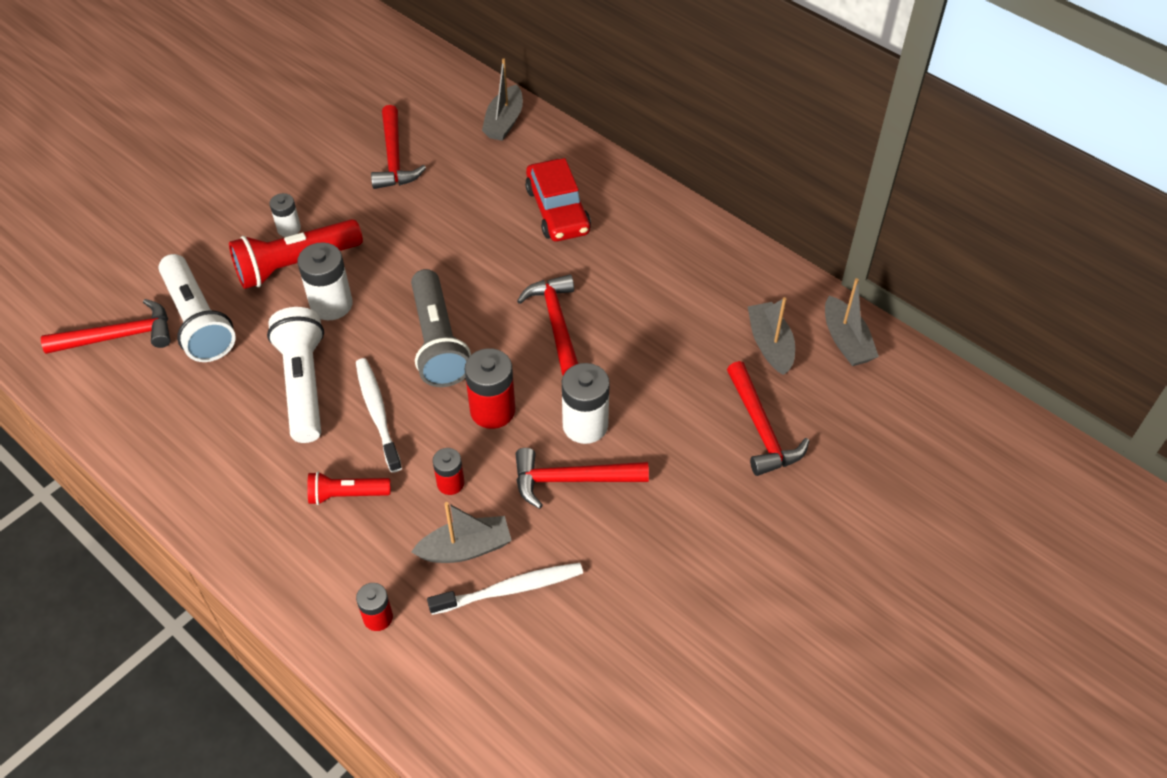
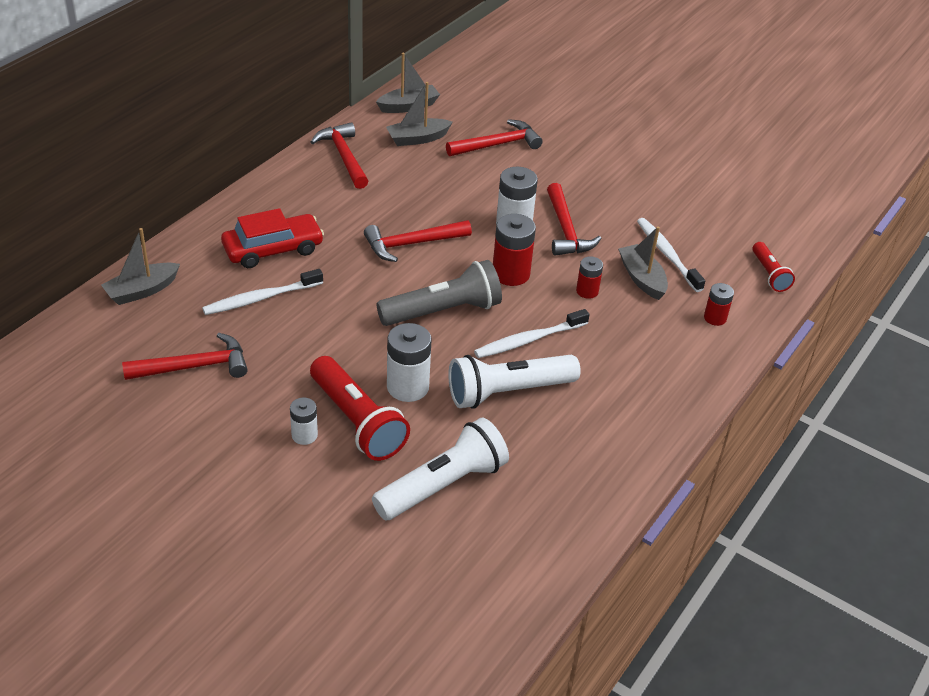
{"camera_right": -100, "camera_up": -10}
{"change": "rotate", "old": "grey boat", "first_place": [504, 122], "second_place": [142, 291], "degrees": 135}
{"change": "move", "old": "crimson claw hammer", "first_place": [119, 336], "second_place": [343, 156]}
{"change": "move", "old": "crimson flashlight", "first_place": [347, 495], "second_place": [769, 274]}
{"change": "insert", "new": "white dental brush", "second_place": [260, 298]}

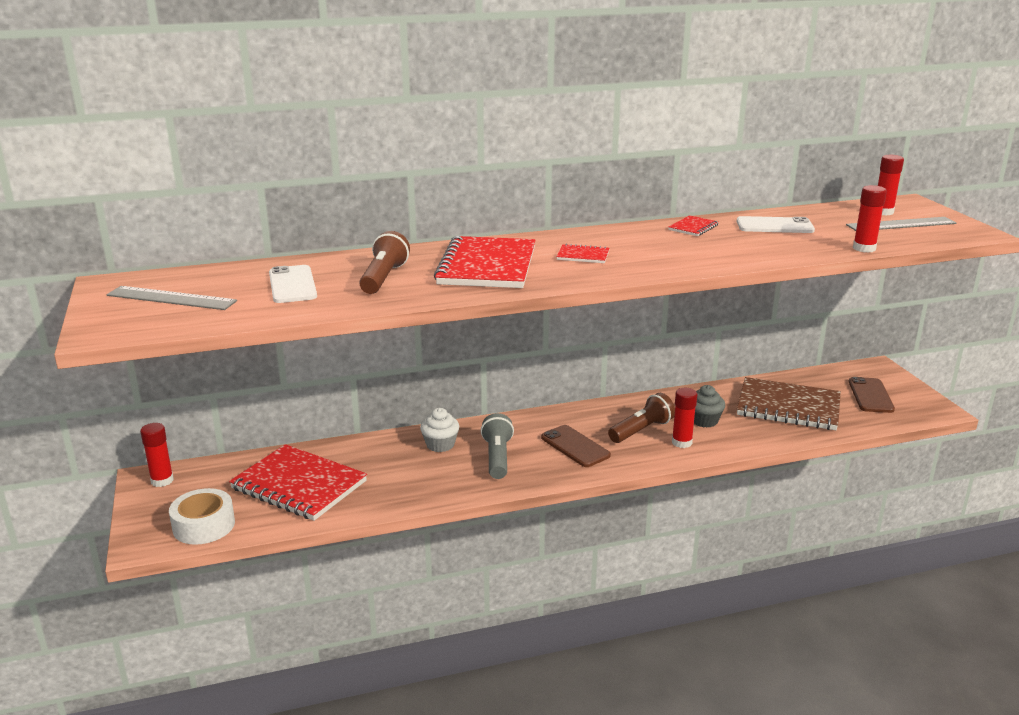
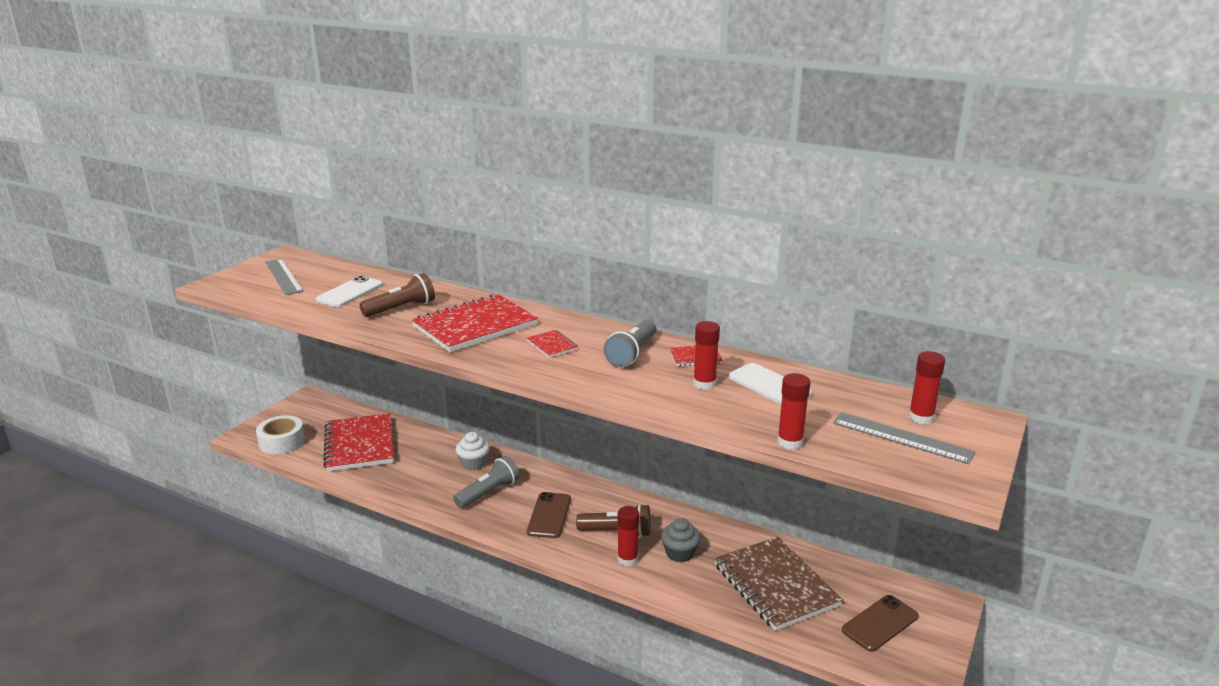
{"camera_right": 45, "camera_up": 0}
{"change": "move", "old": "crimson glue", "first_place": [162, 480], "second_place": [704, 384]}
{"change": "insert", "new": "grey flashlight", "second_place": [632, 353]}

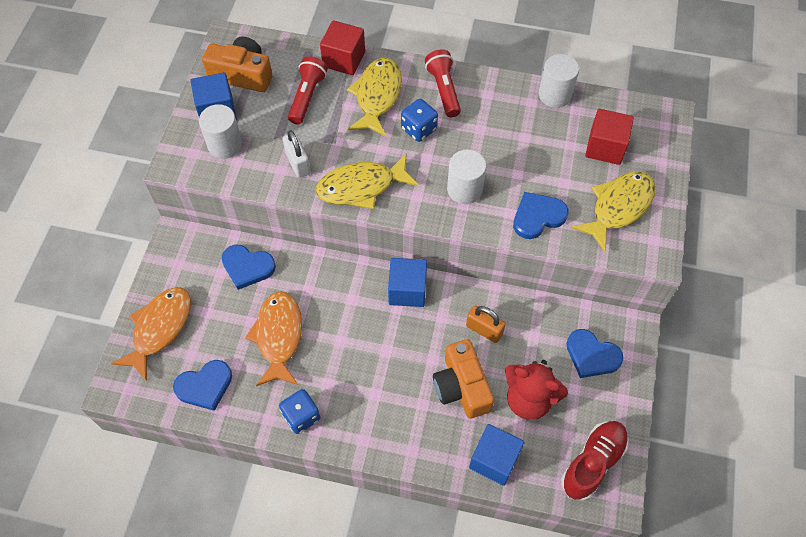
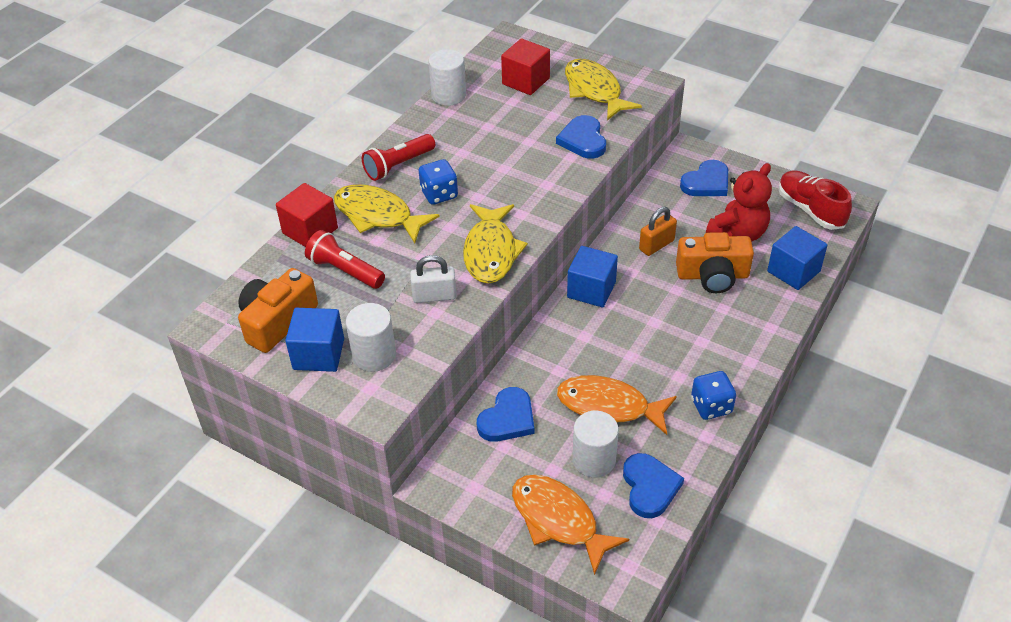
{"camera_right": -70, "camera_up": -15}
{"change": "rotate", "old": "crimson flashlight", "first_place": [443, 89], "second_place": [398, 165], "degrees": -45}
{"change": "move", "old": "white cylinder", "first_place": [464, 189], "second_place": [594, 460]}

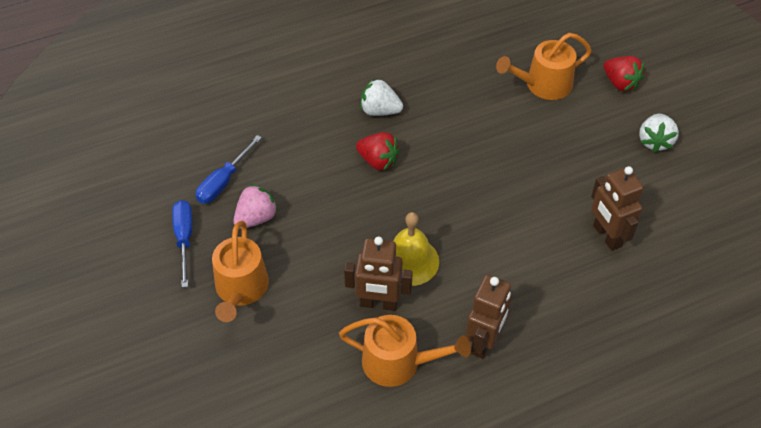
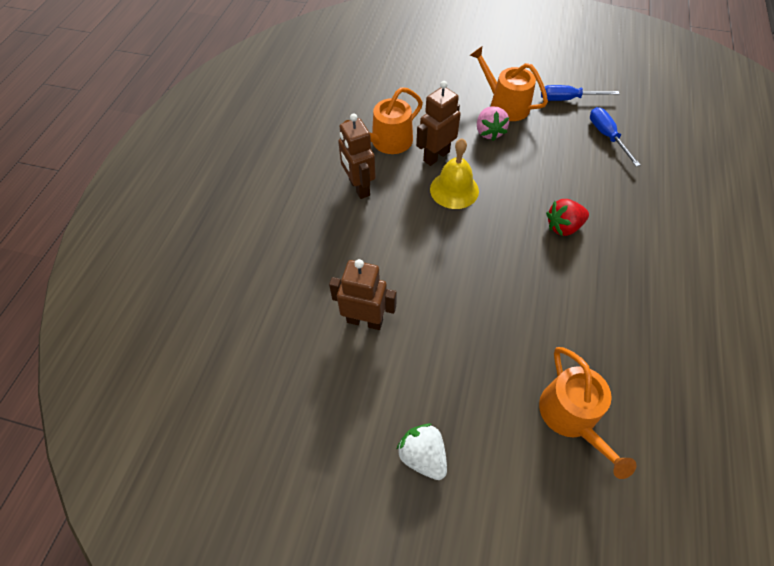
{"camera_right": 130, "camera_up": 5}
{"change": "rotate", "old": "orange-coloured watering can", "first_place": [543, 85], "second_place": [571, 417], "degrees": 150}
{"change": "delete", "old": "crimson toy strawberry", "first_place": [620, 83]}
{"change": "delete", "old": "white toy strawberry", "first_place": [380, 110]}
{"change": "move", "old": "rosy toy strawberry", "first_place": [256, 218], "second_place": [489, 132]}
{"change": "rotate", "old": "blue flat screwdriver", "first_place": [184, 239], "second_place": [568, 99], "degrees": 150}

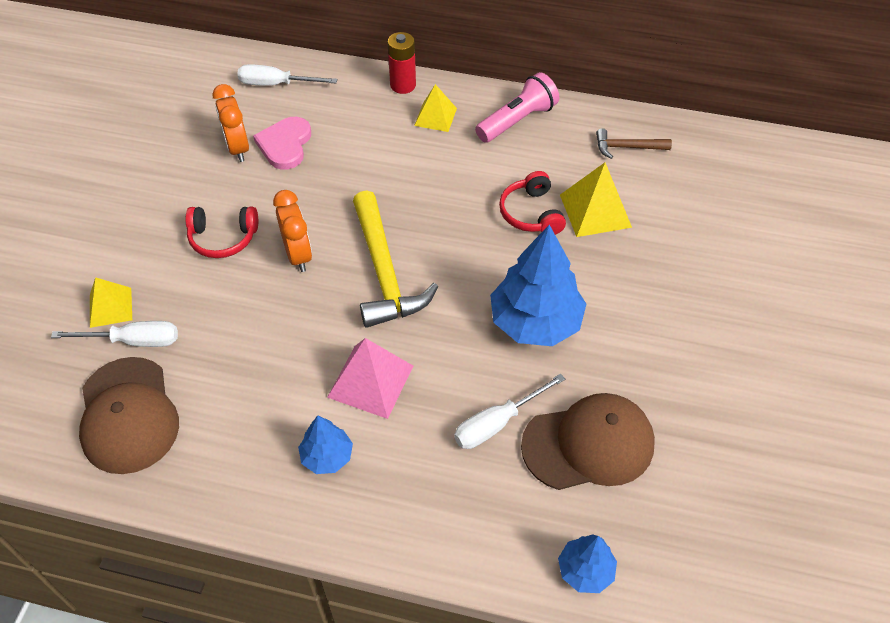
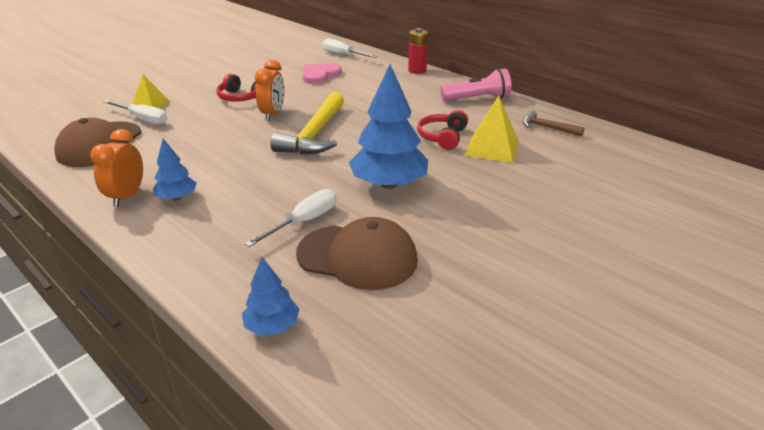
{"camera_right": 30, "camera_up": -20}
{"change": "move", "old": "orange-coloured clock", "first_place": [238, 148], "second_place": [127, 196]}
{"change": "delete", "old": "bright yellow pyramid shape", "first_place": [435, 117]}
{"change": "delete", "old": "rosy pyramid shape", "first_place": [370, 381]}
{"change": "rotate", "old": "white flat screwdriver", "first_place": [497, 423], "second_place": [303, 222], "degrees": 135}

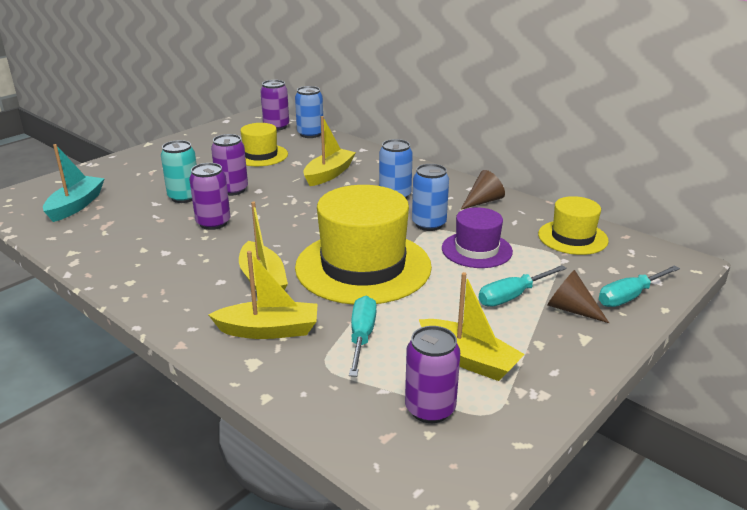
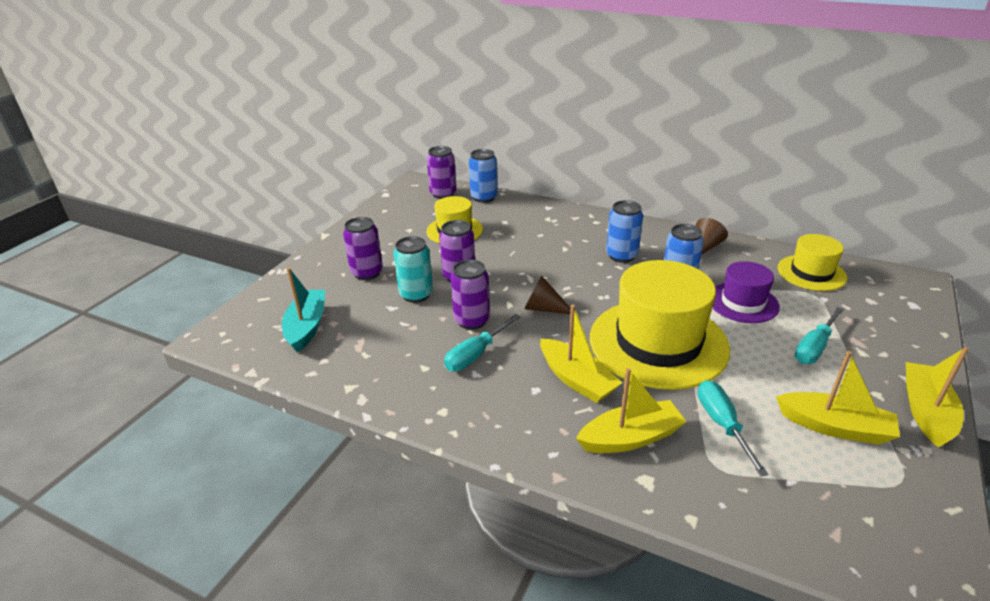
{"camera_right": -15, "camera_up": 5}
{"change": "move", "old": "bright yellow boat", "first_place": [329, 174], "second_place": [926, 411]}
{"change": "move", "old": "teal flat screwdriver", "first_place": [629, 296], "second_place": [476, 354]}
{"change": "move", "old": "dark brown solid cone", "first_place": [571, 309], "second_place": [544, 308]}
{"change": "move", "old": "royal purple can", "first_place": [430, 409], "second_place": [367, 273]}

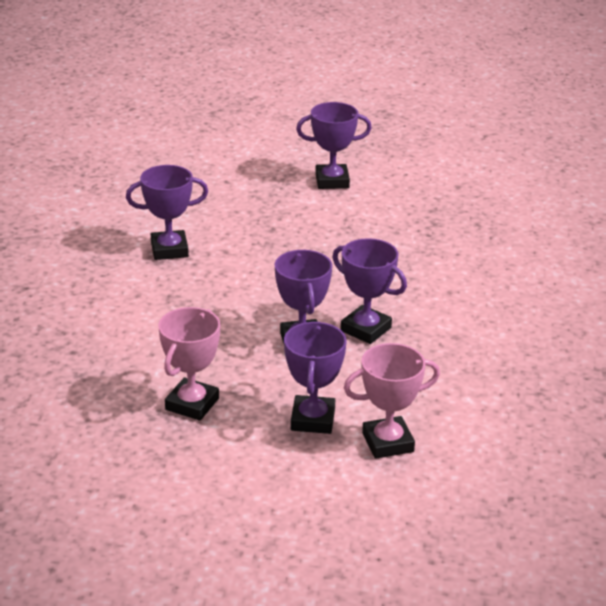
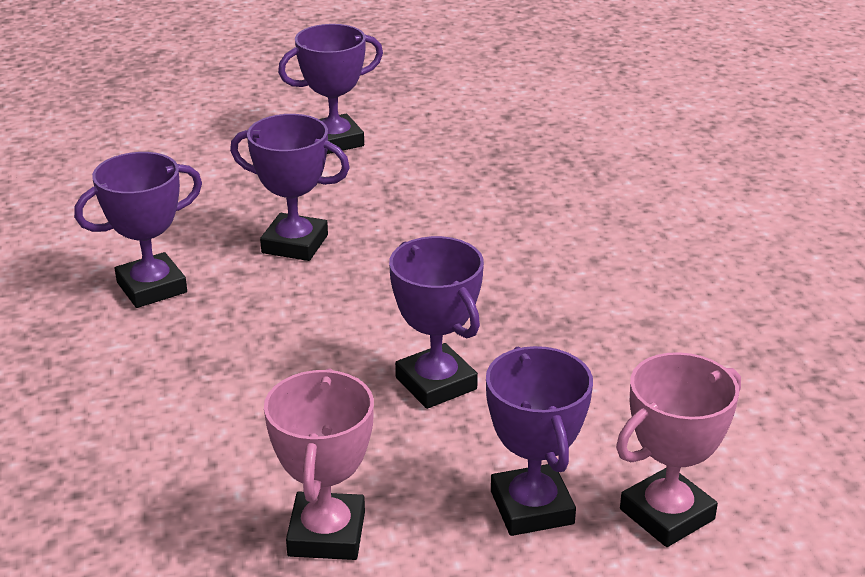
{"camera_right": -20, "camera_up": 0}
{"change": "move", "old": "royal purple award cup", "first_place": [365, 329], "second_place": [295, 244]}

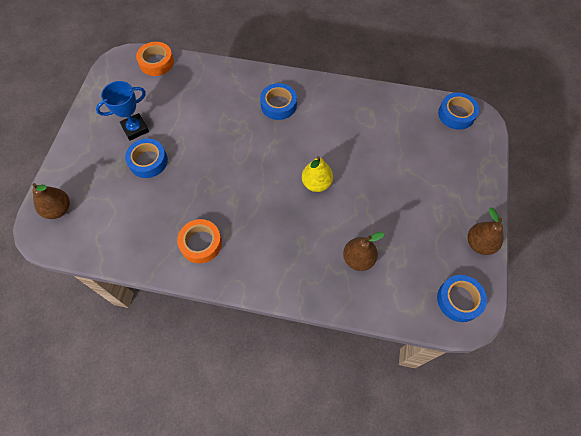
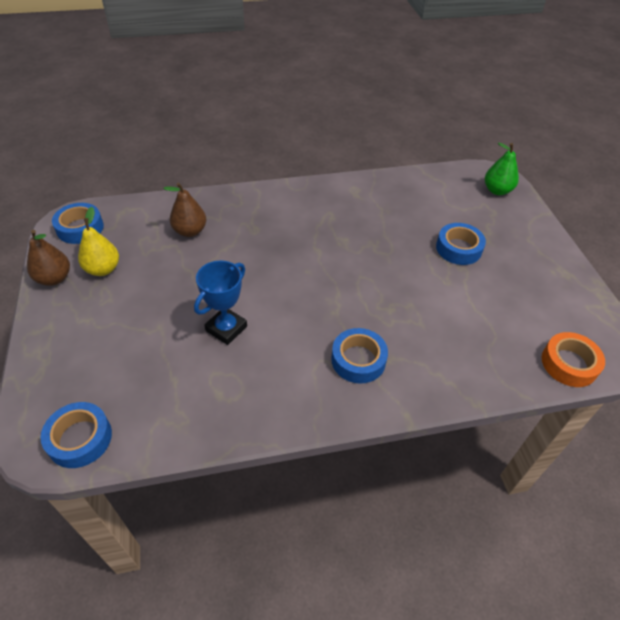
{"camera_right": 155, "camera_up": -15}
{"change": "move", "old": "blue award cup", "first_place": [135, 129], "second_place": [226, 328]}
{"change": "move", "old": "bright yellow toy pear", "first_place": [316, 183], "second_place": [103, 269]}
{"change": "recolor", "old": "dark brown toy pear", "new": "emerald toy pear", "first_place": [58, 209], "second_place": [497, 190]}
{"change": "delete", "old": "orange-coloured sticky tape", "first_place": [201, 243]}

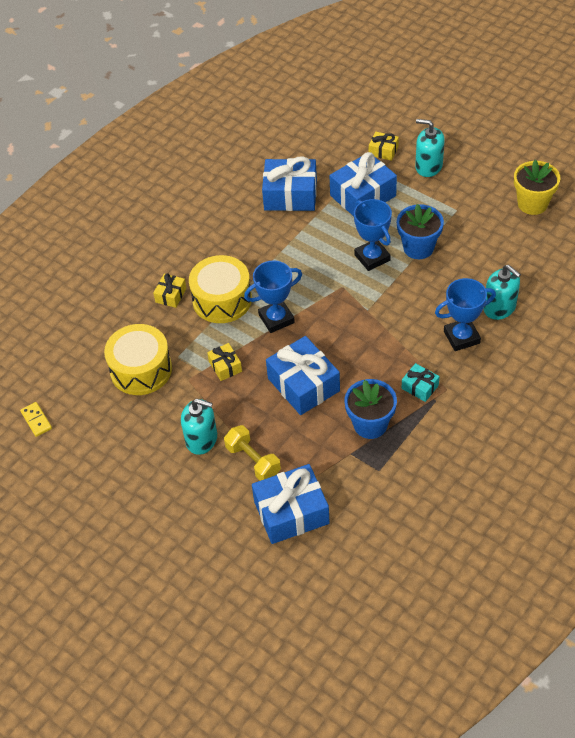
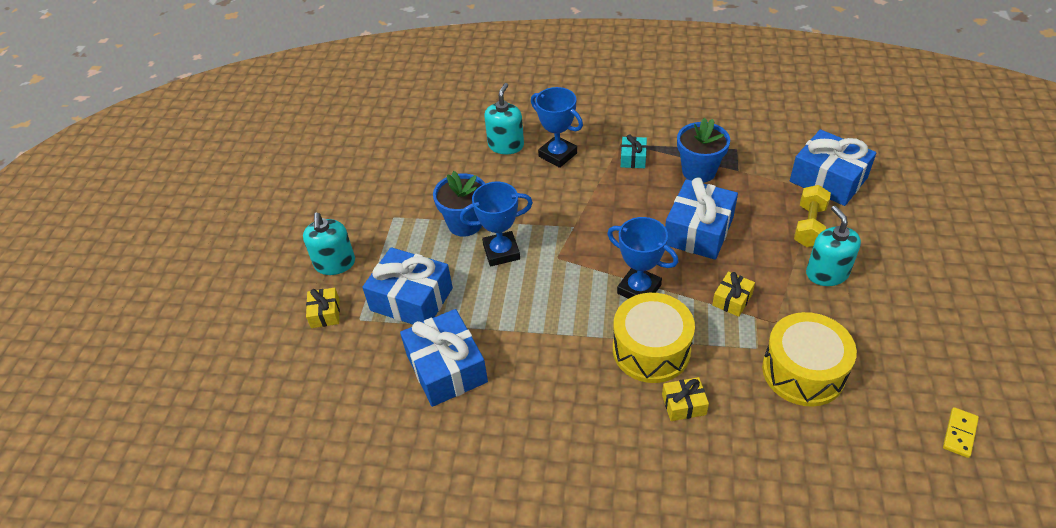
{"camera_right": -120, "camera_up": -5}
{"change": "delete", "old": "bright yellow potted plant", "first_place": [532, 204]}
{"change": "rotate", "old": "blue award cup", "first_place": [372, 257], "second_place": [501, 252], "degrees": 45}

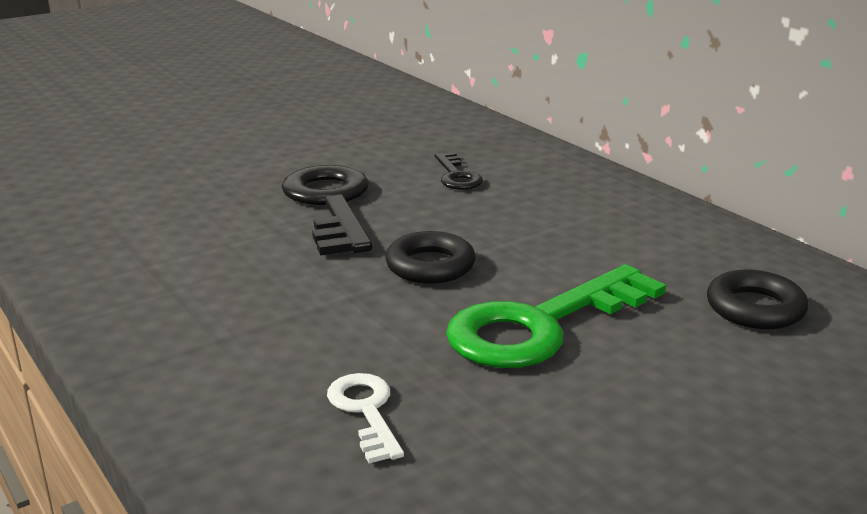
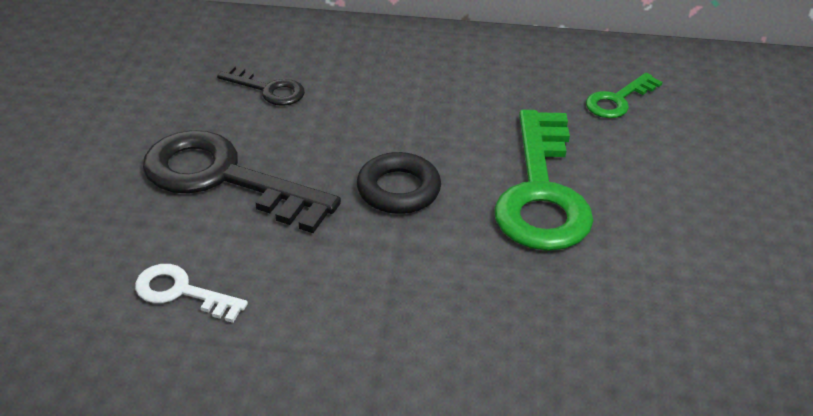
{"camera_right": -50, "camera_up": 15}
{"change": "replace", "old": "ebony torus", "new": "emerald door key", "first_place": [755, 308], "second_place": [618, 100]}
{"change": "move", "old": "white door key", "first_place": [366, 411], "second_place": [182, 292]}

